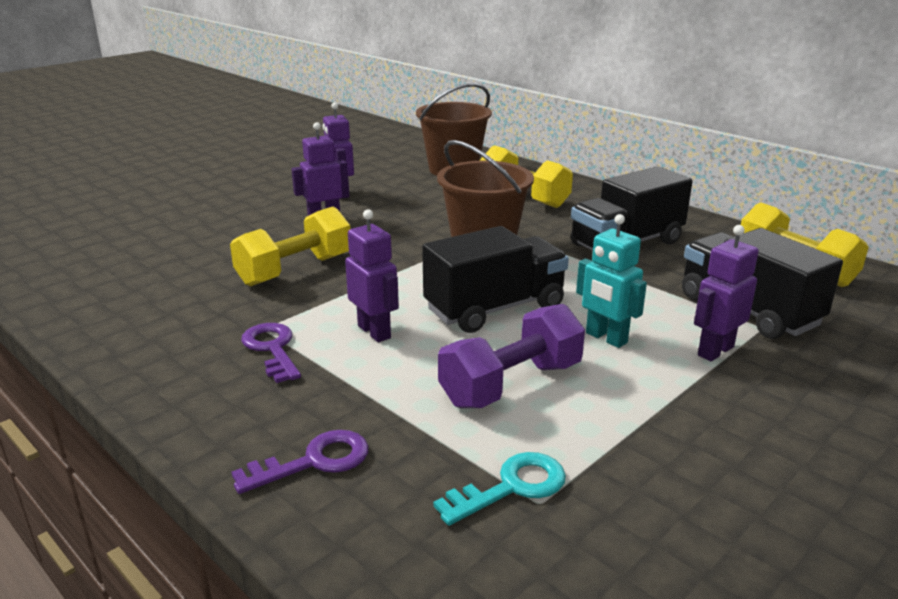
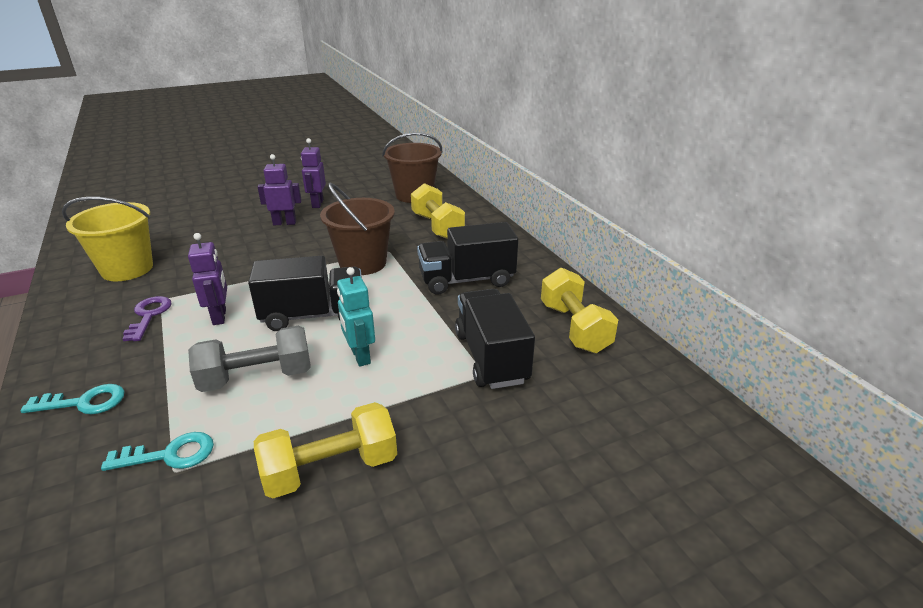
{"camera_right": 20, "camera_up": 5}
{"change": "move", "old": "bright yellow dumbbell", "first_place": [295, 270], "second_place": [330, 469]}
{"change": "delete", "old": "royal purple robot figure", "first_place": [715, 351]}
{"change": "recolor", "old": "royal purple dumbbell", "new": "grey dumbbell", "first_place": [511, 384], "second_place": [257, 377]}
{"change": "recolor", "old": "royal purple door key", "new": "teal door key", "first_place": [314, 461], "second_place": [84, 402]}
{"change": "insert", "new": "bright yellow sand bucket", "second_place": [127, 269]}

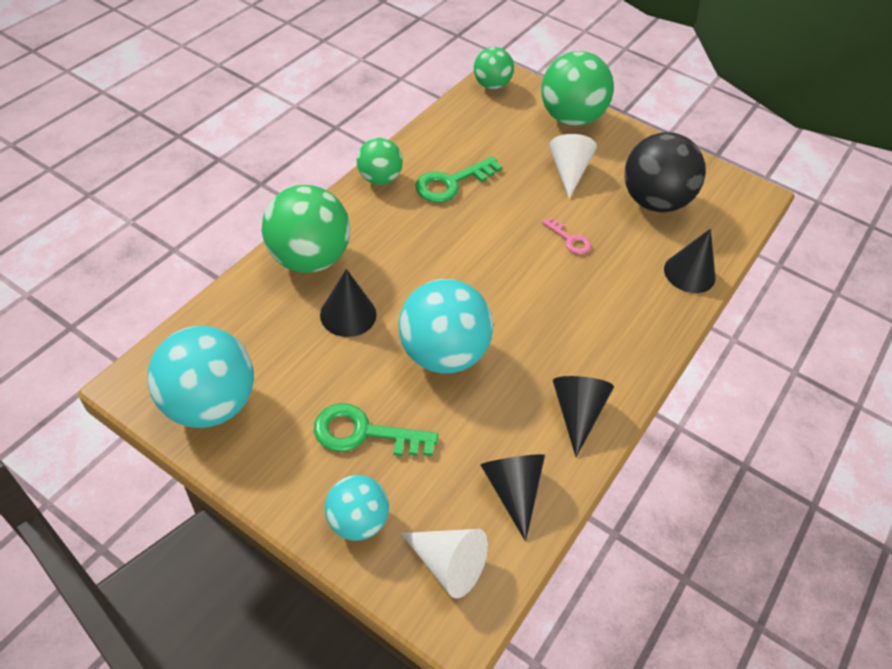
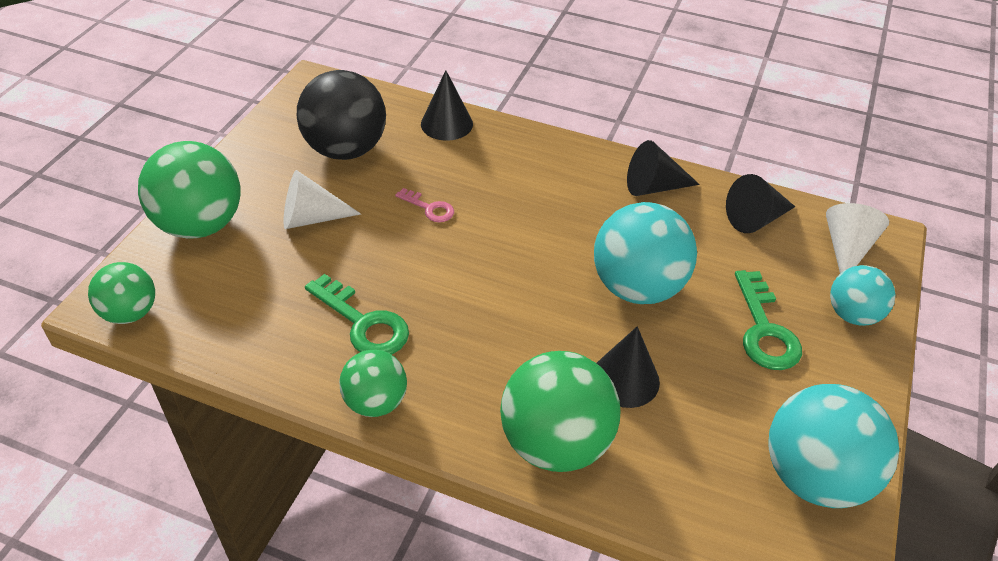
{"camera_right": -100, "camera_up": -5}
{"change": "rotate", "old": "rosy door key", "first_place": [569, 239], "second_place": [429, 208], "degrees": 90}

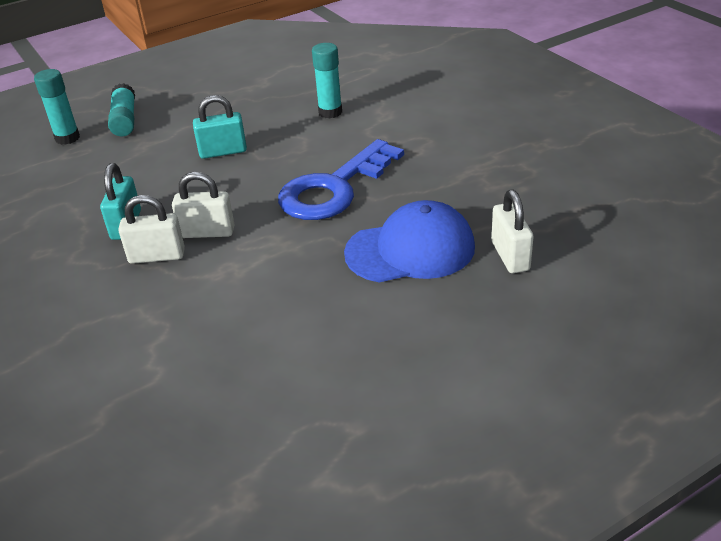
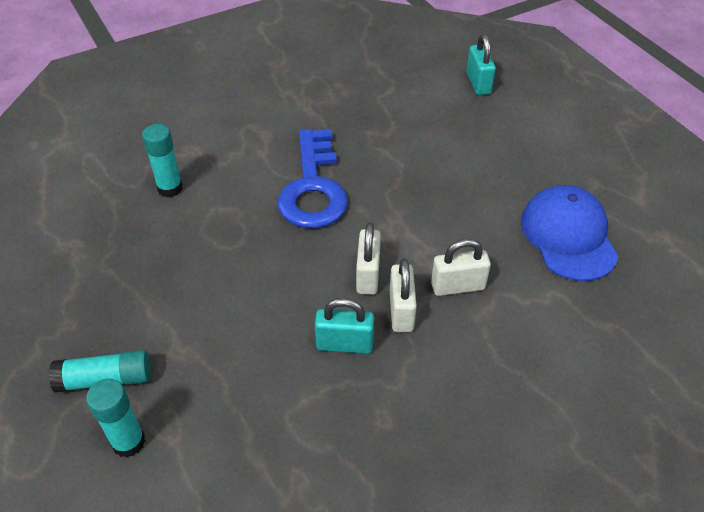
{"camera_right": -90, "camera_up": 10}
{"change": "move", "old": "teal lock", "first_place": [223, 152], "second_place": [478, 83]}
{"change": "rotate", "old": "blue door key", "first_place": [334, 188], "second_place": [313, 188], "degrees": 45}
{"change": "move", "old": "white lock", "first_place": [510, 256], "second_place": [457, 286]}
{"change": "move", "old": "blue baseball cap", "first_place": [410, 250], "second_place": [568, 236]}

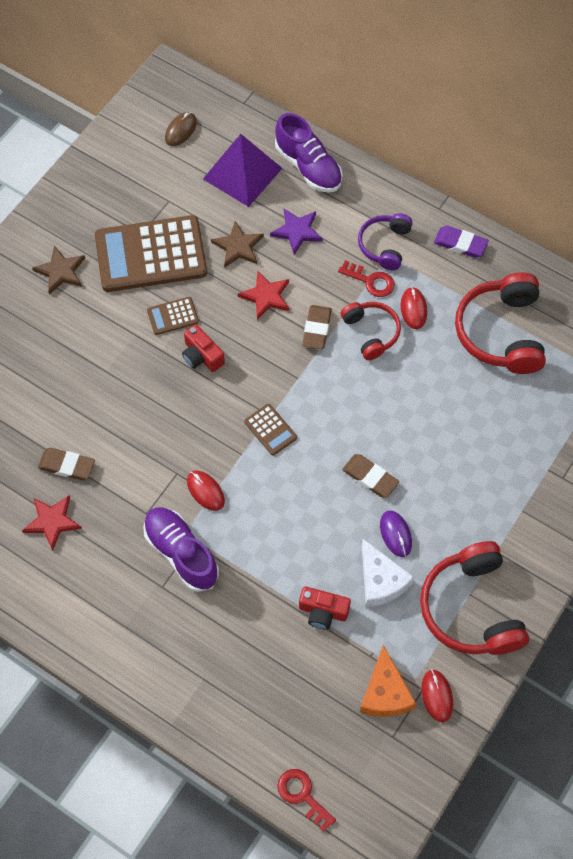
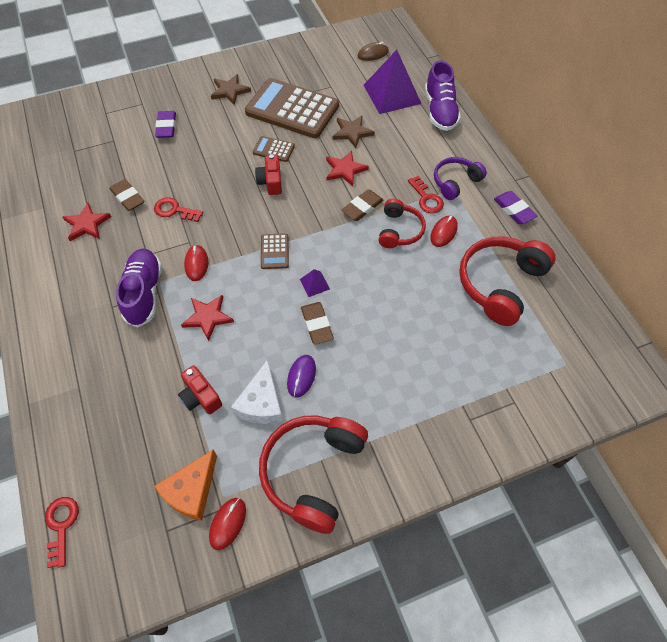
{"camera_right": 35, "camera_up": -5}
{"change": "delete", "old": "royal purple five-pointed star", "first_place": [297, 231]}
{"change": "insert", "new": "royal purple gum eraser", "second_place": [166, 127]}
{"change": "insert", "new": "crimson door key", "second_place": [174, 210]}
{"change": "insert", "new": "royal purple pyramid shape", "second_place": [314, 284]}
{"change": "insert", "new": "crimson five-pointed star", "second_place": [208, 317]}

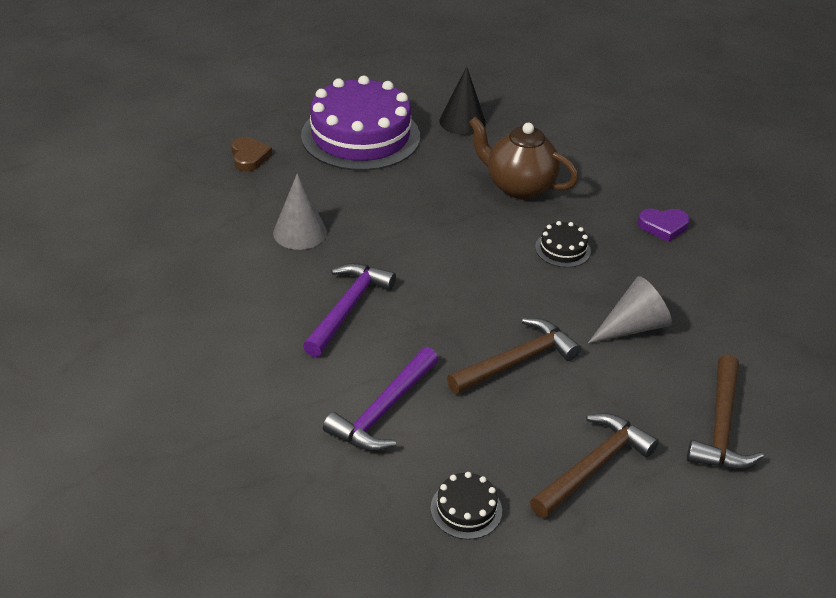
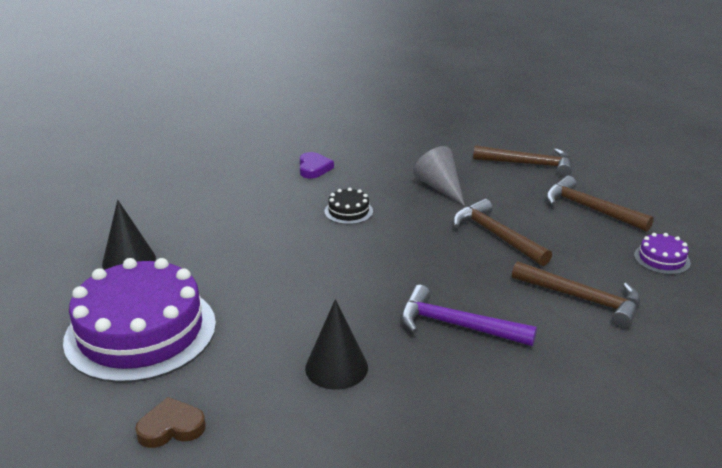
{"camera_right": -90, "camera_up": -10}
{"change": "delete", "old": "dark brown tea pot", "first_place": [518, 186]}
{"change": "recolor", "old": "grey solid cone", "new": "ebony solid cone", "first_place": [300, 232], "second_place": [336, 367]}
{"change": "recolor", "old": "royal purple claw hammer", "new": "dark brown claw hammer", "first_place": [384, 410], "second_place": [583, 299]}
{"change": "recolor", "old": "ebony layer cake", "new": "royal purple layer cake", "first_place": [466, 509], "second_place": [661, 259]}

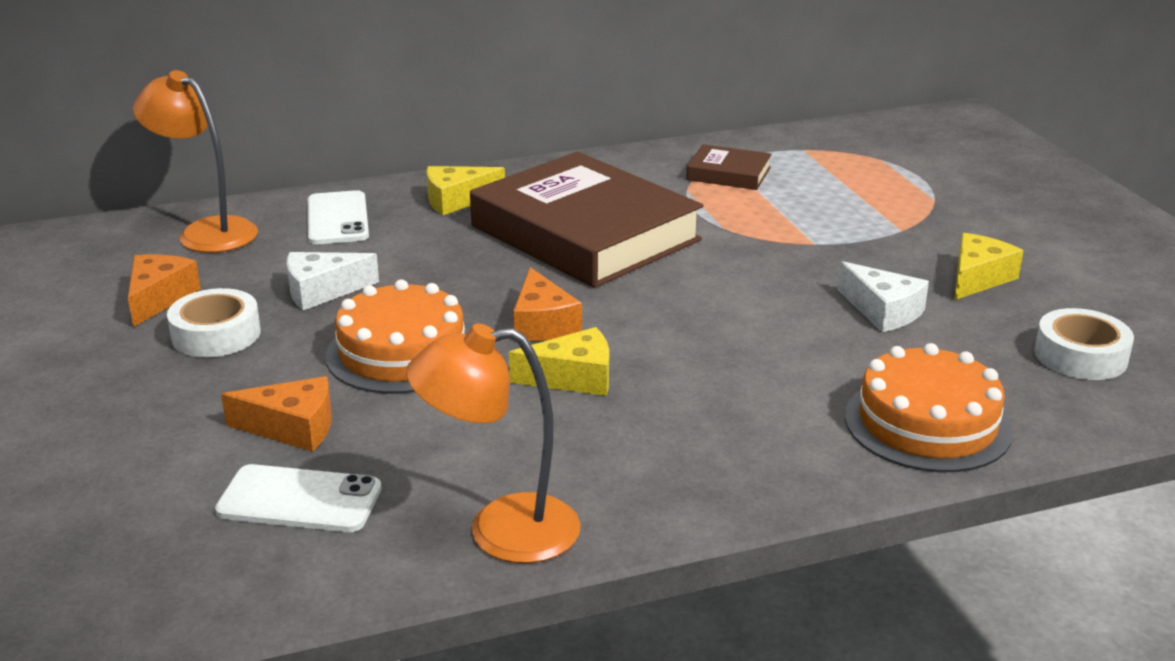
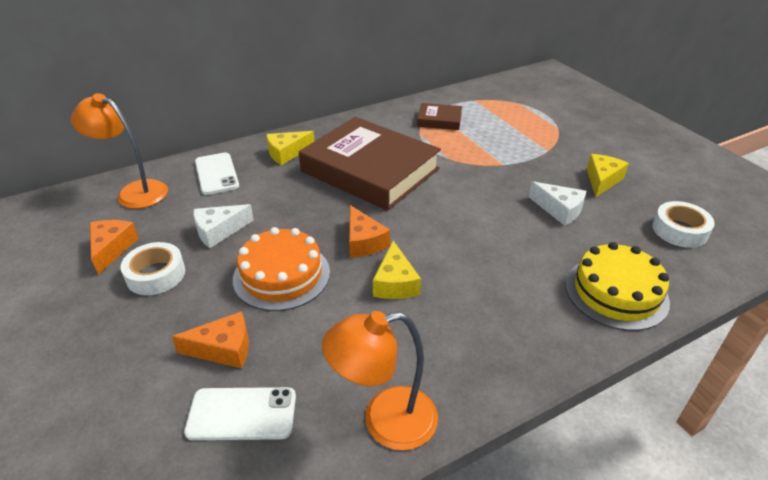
{"camera_right": -10, "camera_up": 10}
{"change": "rotate", "old": "bright yellow cheese", "first_place": [573, 378], "second_place": [395, 283], "degrees": 105}
{"change": "recolor", "old": "orange-coloured layer cake", "new": "bright yellow layer cake", "first_place": [927, 423], "second_place": [616, 292]}

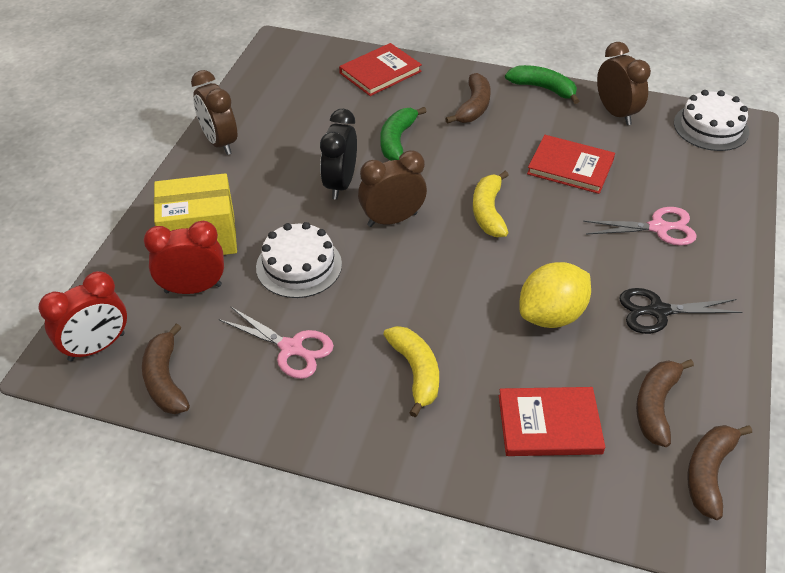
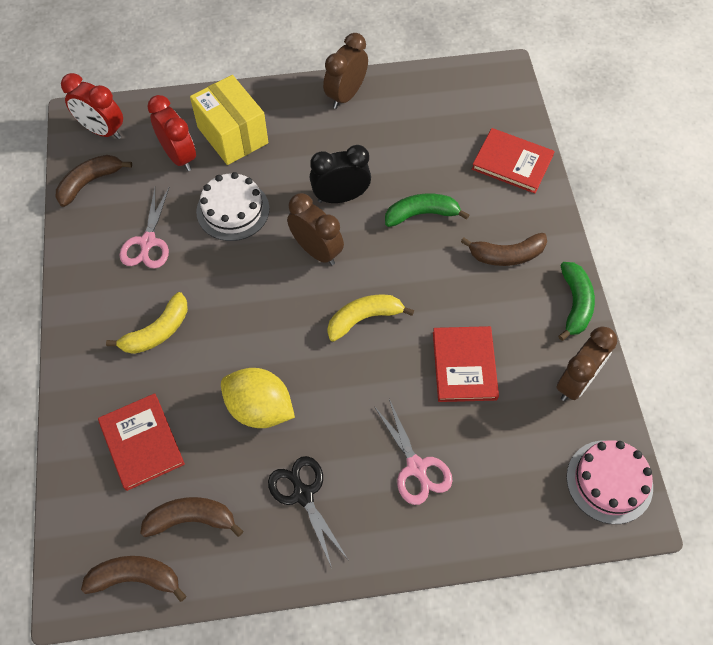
{"camera_right": 65, "camera_up": 15}
{"change": "recolor", "old": "white layer cake", "new": "rosy layer cake", "first_place": [711, 127], "second_place": [609, 481]}

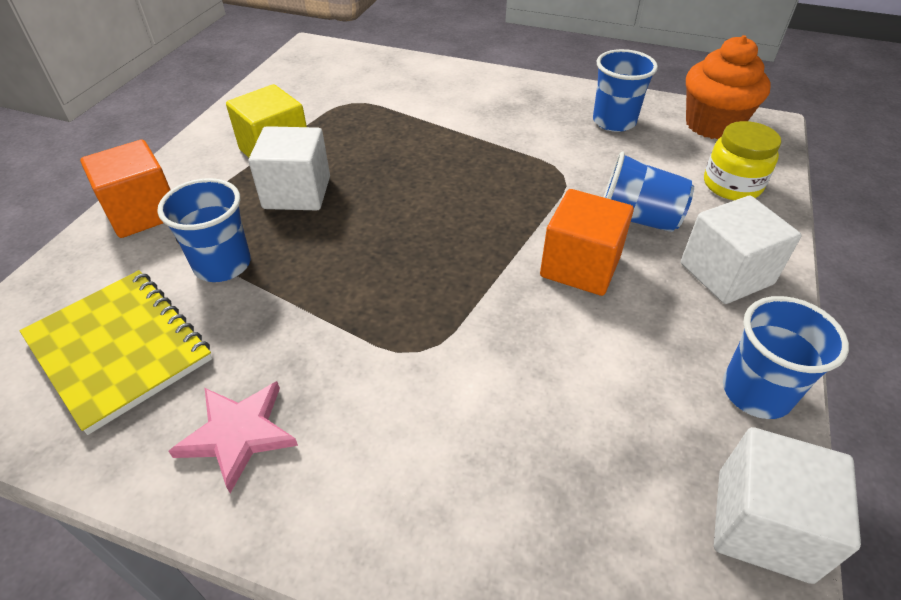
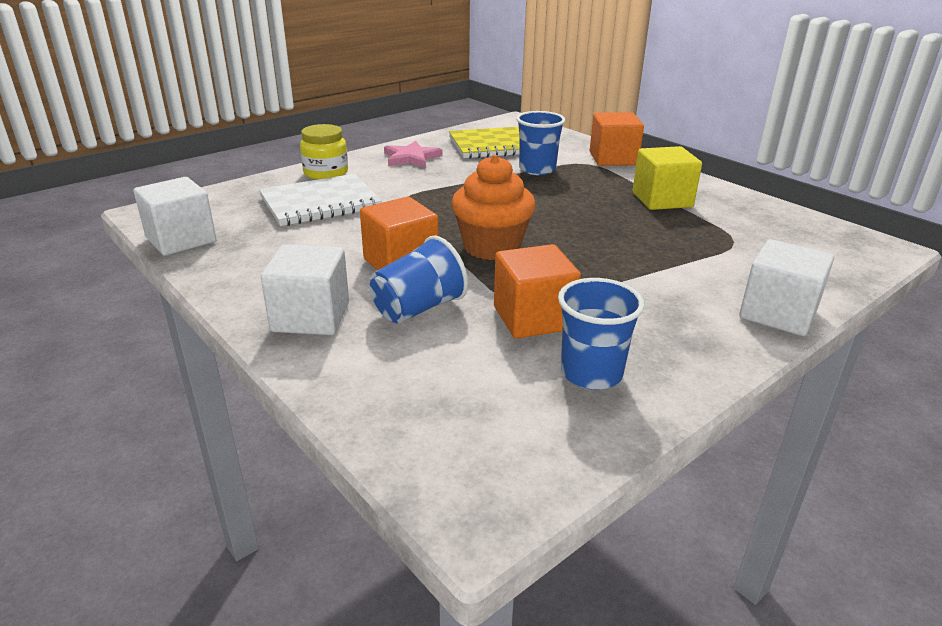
{"camera_right": 120, "camera_up": -15}
{"change": "move", "old": "orange-coloured fairy cake", "first_place": [712, 125], "second_place": [492, 247]}
{"change": "move", "old": "bright yellow jam jar", "first_place": [732, 185], "second_place": [326, 173]}
{"change": "move", "old": "white solid cube", "first_place": [297, 192], "second_place": [778, 314]}
{"change": "delete", "old": "blue beaker", "first_place": [756, 392]}
{"change": "insert", "new": "white notepad", "second_place": [320, 203]}
{"change": "insert", "new": "orange-coloured solid cube", "second_place": [533, 318]}

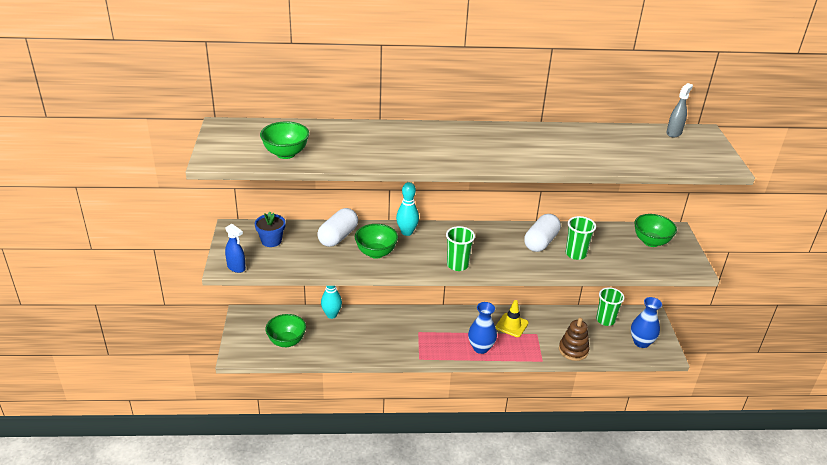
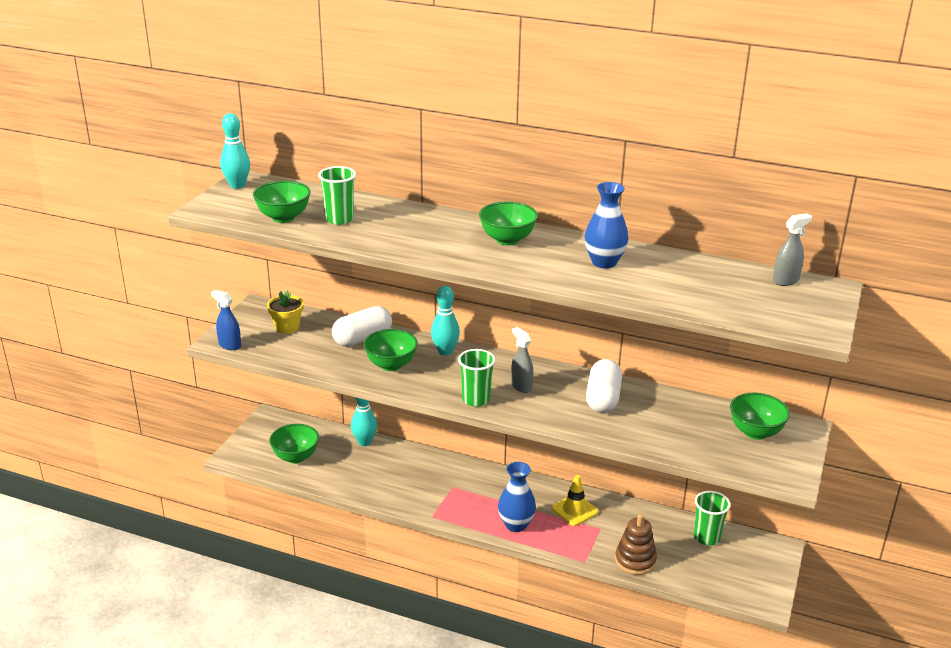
{"camera_right": 25, "camera_up": -5}
{"change": "recolor", "old": "blue potted plant", "new": "bright yellow potted plant", "first_place": [271, 241], "second_place": [287, 327]}
{"change": "rotate", "old": "white pill shape", "first_place": [541, 242], "second_place": [603, 398], "degrees": -45}
{"change": "move", "old": "emerald beaker", "first_place": [575, 254], "second_place": [339, 219]}
{"change": "rotate", "old": "blue spray cleaner", "first_place": [236, 267], "second_place": [229, 345], "degrees": 150}
{"change": "move", "old": "blue tall vase", "first_place": [641, 342], "second_place": [604, 262]}
{"change": "insert", "new": "teal skittle", "second_place": [237, 185]}
{"change": "insert", "new": "emerald deep dish", "second_place": [507, 240]}
{"change": "insert", "new": "grey spray cleaner", "second_place": [521, 386]}

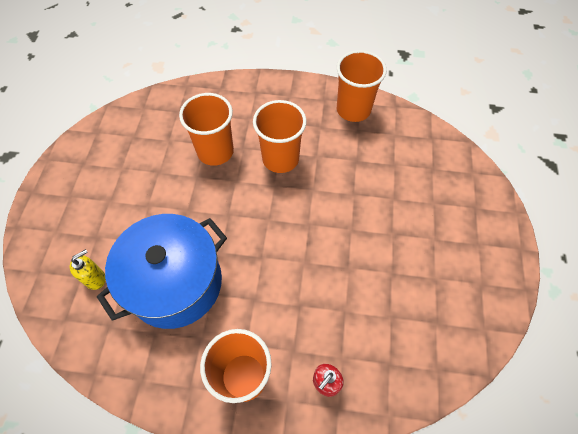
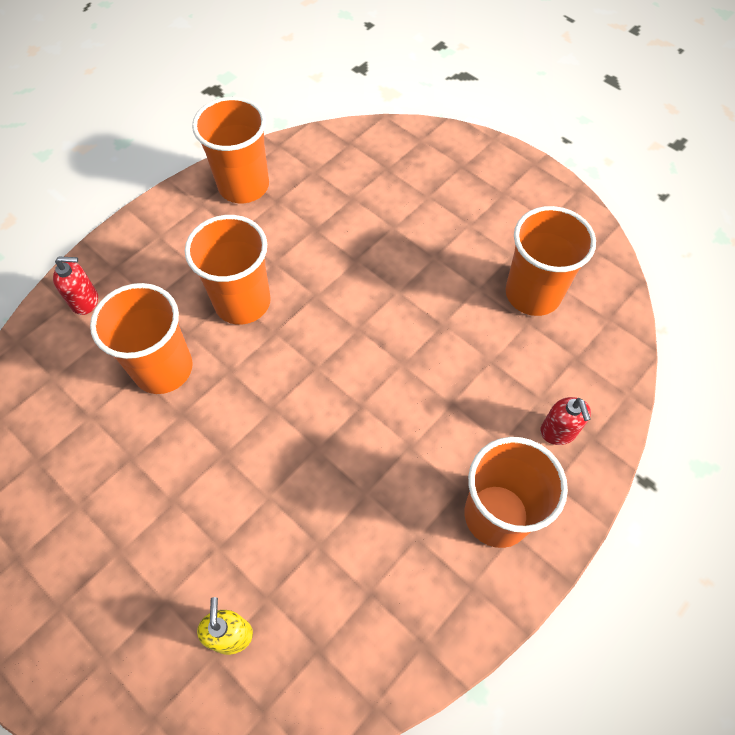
{"camera_right": -55, "camera_up": 0}
{"change": "delete", "old": "blue pot", "first_place": [175, 283]}
{"change": "insert", "new": "orange-coloured beaker", "second_place": [533, 294]}
{"change": "insert", "new": "crimson soap dispenser", "second_place": [85, 301]}

